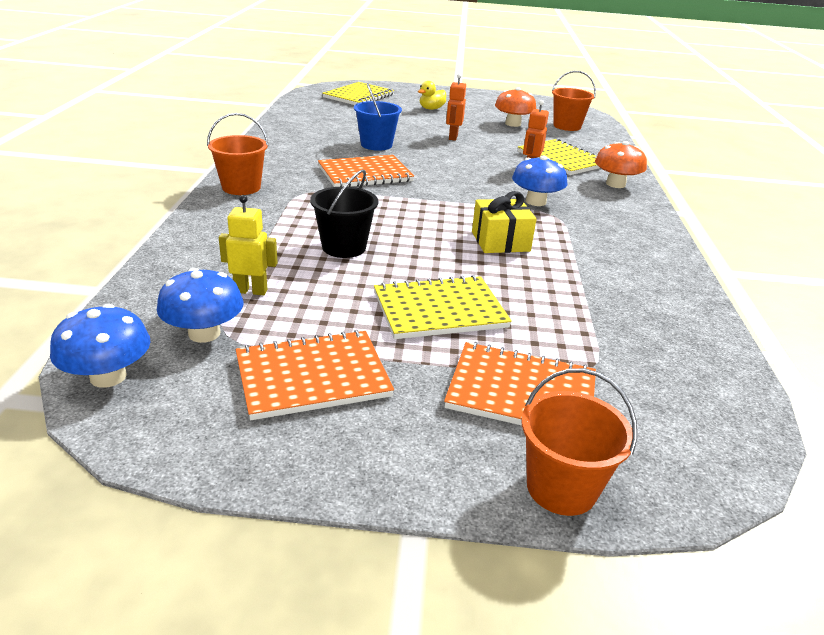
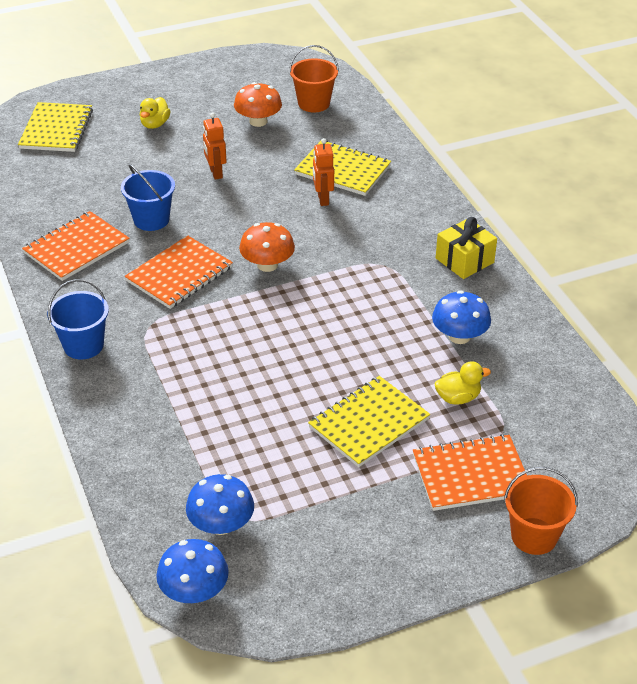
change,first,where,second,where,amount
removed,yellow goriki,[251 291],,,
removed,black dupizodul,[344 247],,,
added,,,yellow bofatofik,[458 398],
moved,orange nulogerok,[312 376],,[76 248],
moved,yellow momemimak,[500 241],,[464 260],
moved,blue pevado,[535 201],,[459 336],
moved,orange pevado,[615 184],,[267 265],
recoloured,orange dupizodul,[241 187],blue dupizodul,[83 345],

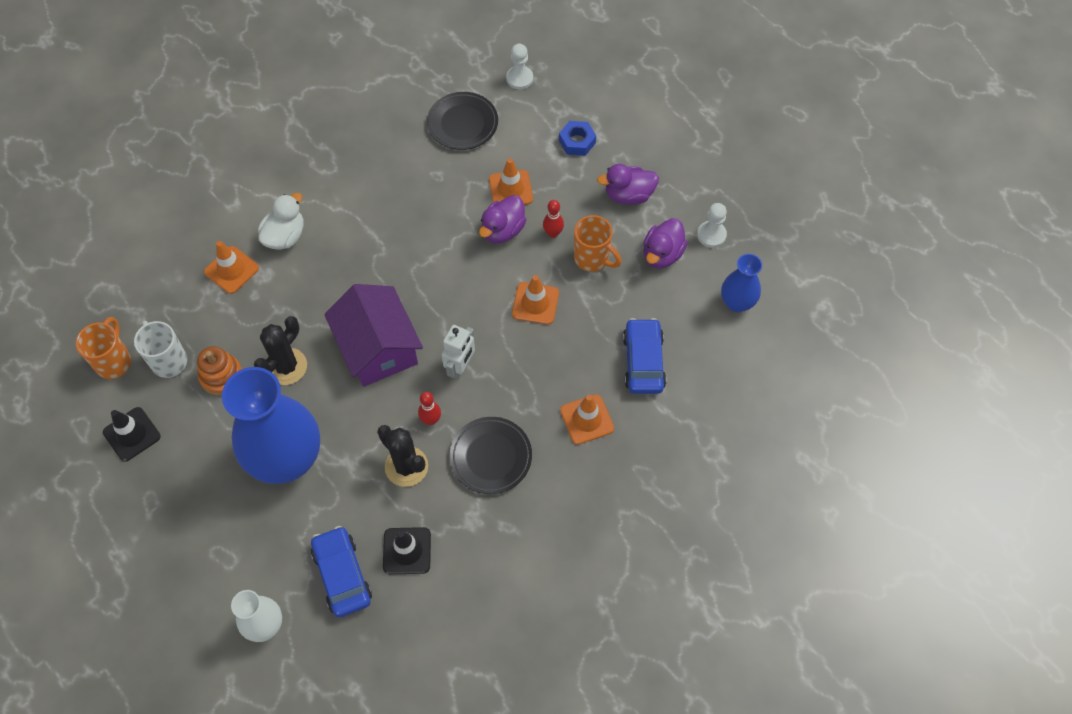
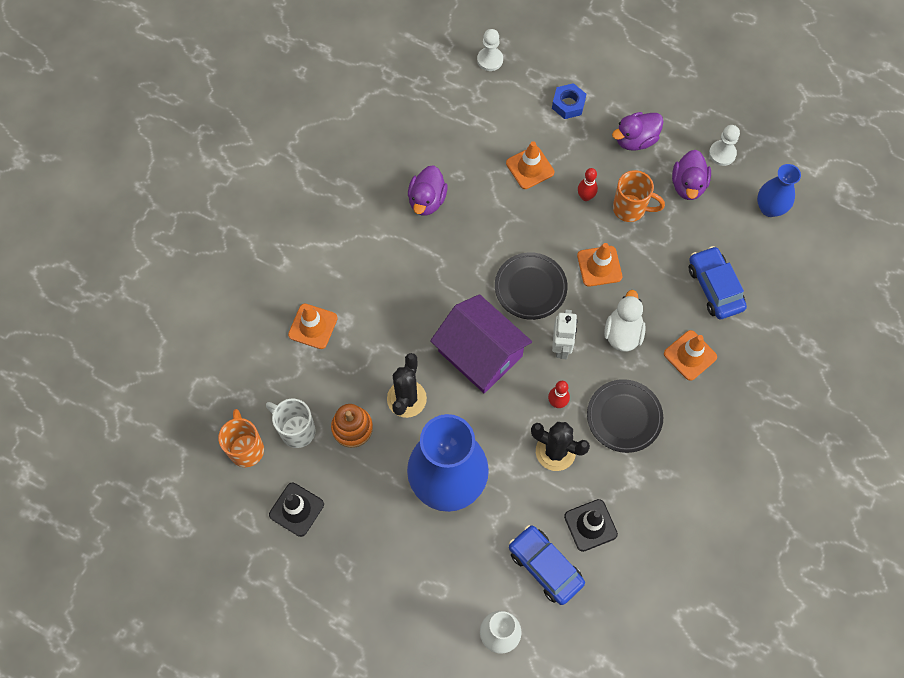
change,first,where,second,where,amount
moved,white bofatofik,[285 236],,[622 333],
moved,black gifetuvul,[463 124],,[530 288],
moved,purple bofatofik,[502 230],,[427 200],

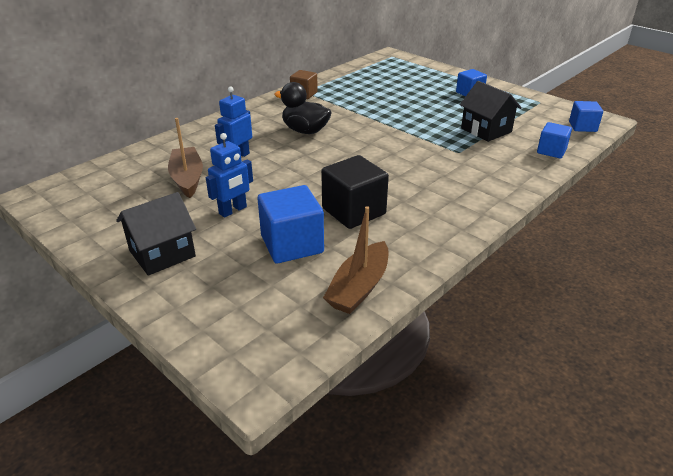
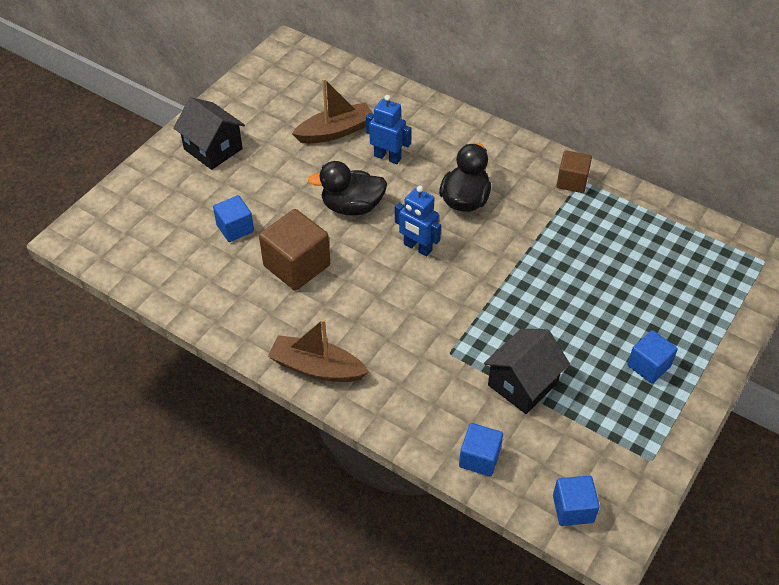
change,first,where,second,where,amount
added,,,black bofatofik,[352 207],
moved,blue goriki,[233 210],,[417 247],
moved,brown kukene,[359 287],,[317 368],
recoloured,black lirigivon,[353 211],brown lirigivon,[297 265],
resized,blue lirigivon,[292 244],,[235 228],x0.61

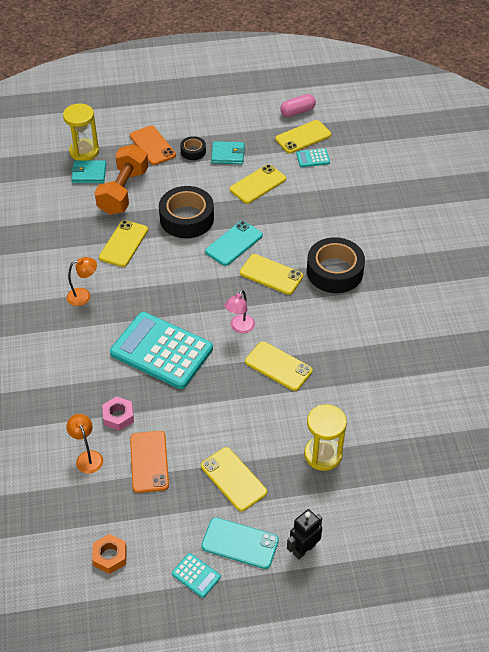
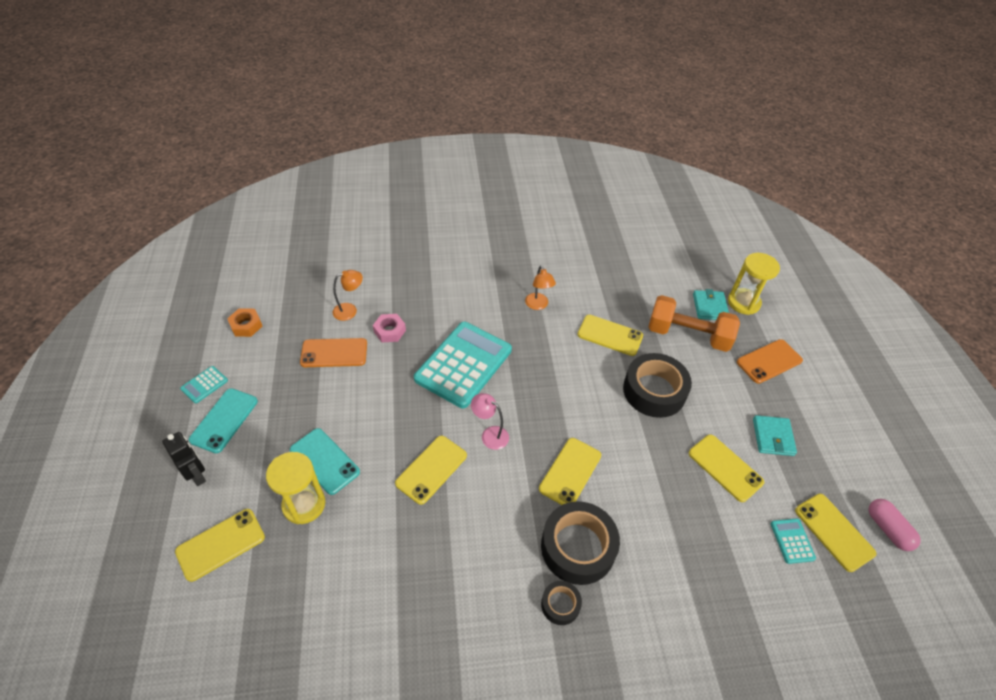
change,first,where,second,where,amount
moved,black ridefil,[193 151],,[560 604],
moved,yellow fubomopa,[233 479],,[221 544],
moved,turquoise fubomopa,[234 243],,[324 461],

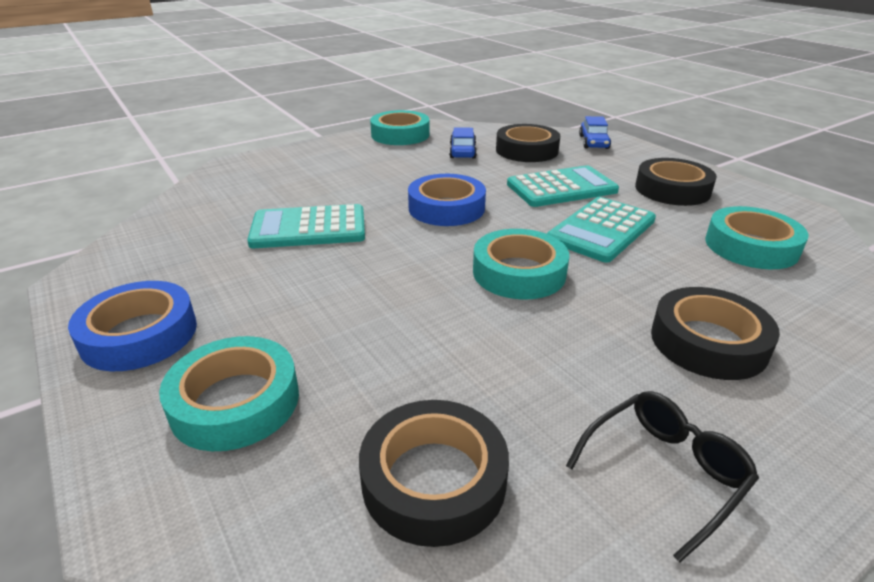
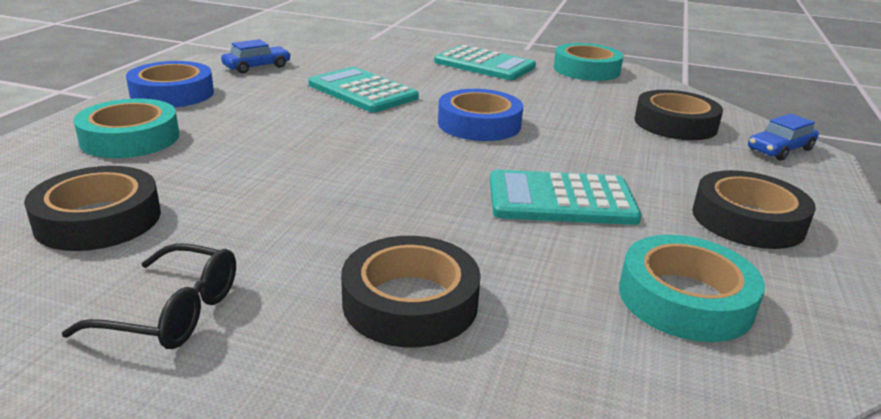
change,first,where,second,where,amount
removed,turquoise ridefil,[519 272],,,
moved,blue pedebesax,[462 151],,[257 67],
moved,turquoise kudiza,[561 188],,[484 65],

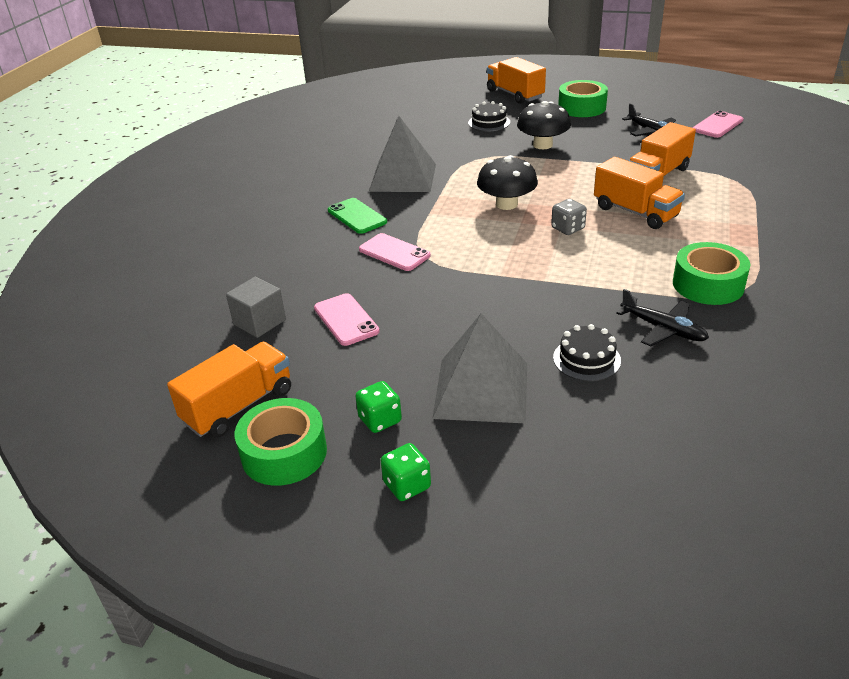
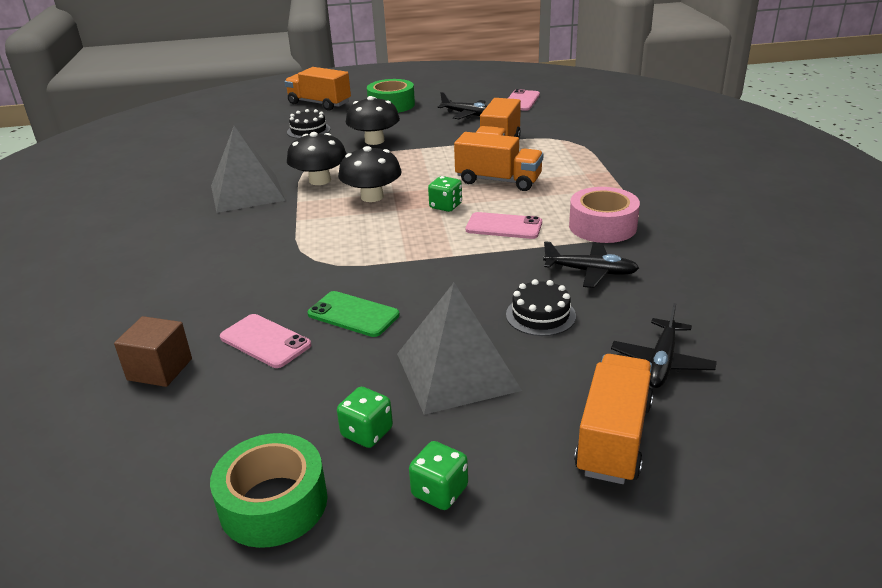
change,first,where,second,where,amount
added,,,black pevado,[320 180],
added,,,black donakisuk,[662 362],
moved,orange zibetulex,[239 406],,[613 438],
moved,green fubomopa,[357 216],,[353 314],
moved,pink fubomopa,[394 252],,[504 226],
recoloured,grey lirigivon,[259 322],brown lirigivon,[160 369],
recoloured,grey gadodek,[568 228],green gadodek,[445 206],
recoloured,green ridefil,[708 284],pink ridefil,[602 226],

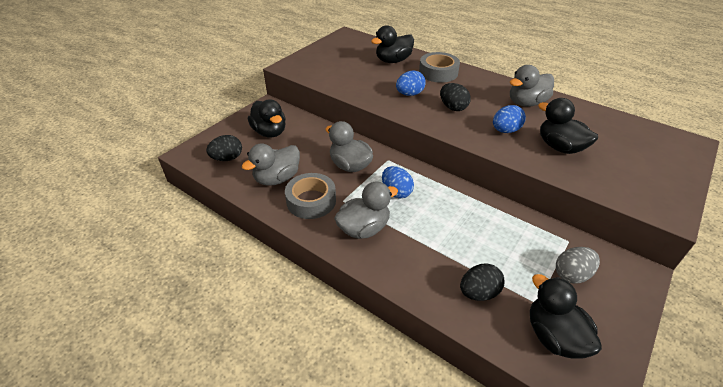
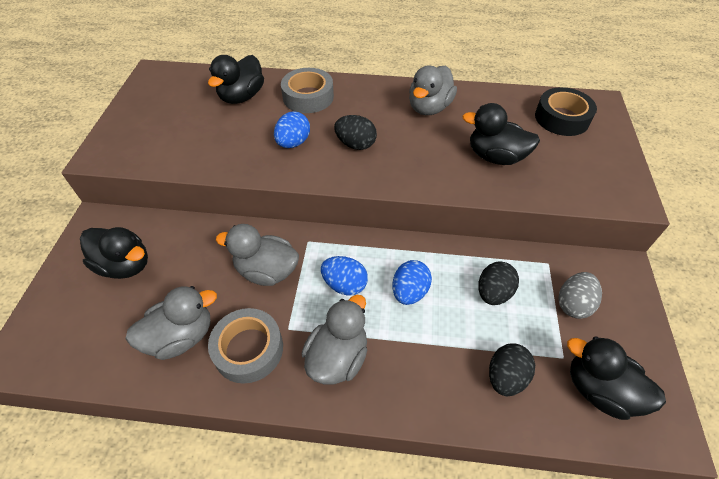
change,first,where,second,where,amount
added,,,black ridefil,[562 118],
moved,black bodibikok,[227 158],,[493 293],
moved,blue bodibikok,[505 131],,[409 292],
turned,grey bofatofik,[277 178],,[181 336],135 degrees counterclockwise

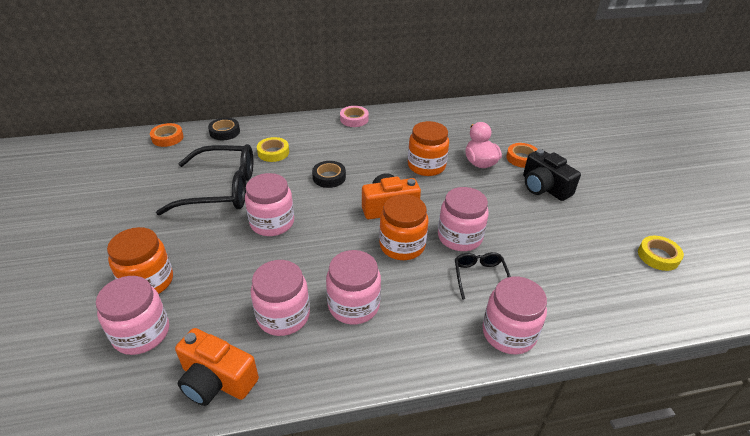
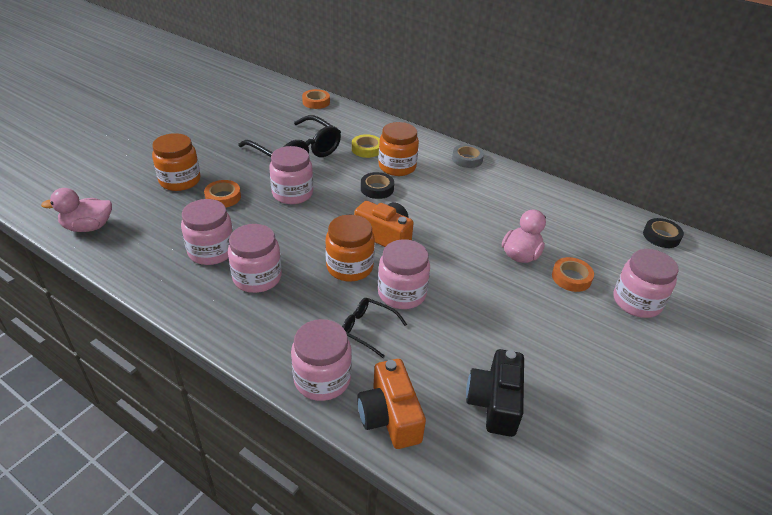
change,first,where,second,where,amount
removed,yellow ridefil,[658 256],,,
added,,,pink bofatofik,[88 227],
added,,,orange ridefil,[223 197],
moved,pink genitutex,[141 333],,[636 302],
moved,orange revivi,[216 380],,[390 416],
moved,black ridefil,[224 132],,[661 236],
moved,orange genitutex,[426 166],,[397 167],
moved,black revivi,[544 187],,[494 402],
recoloured,pink ridefil,[354 119],grey ridefil,[467 159],
turned,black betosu,[480 277],,[368 329],105 degrees counterclockwise

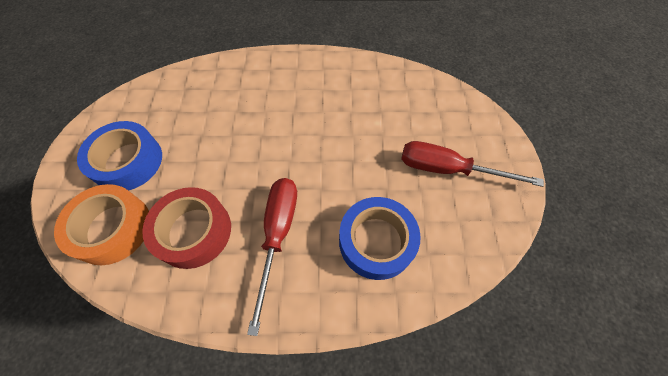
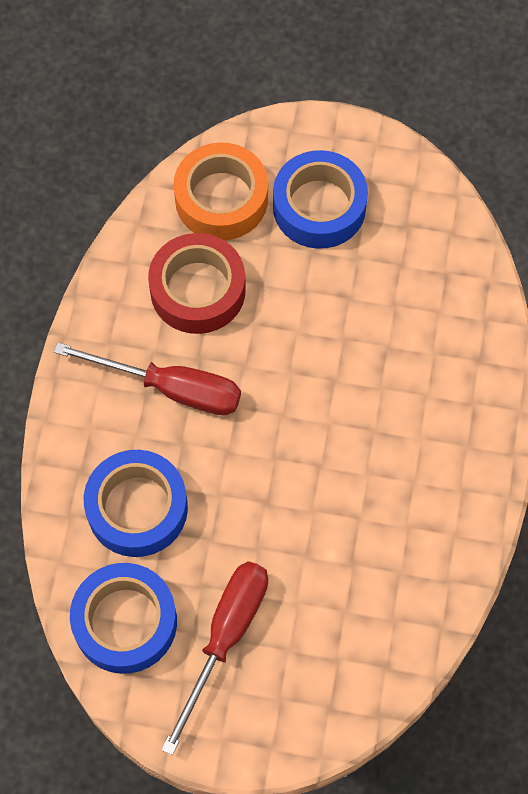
change,first,where,second,where,amount
added,,,blue ridefil,[125 622],

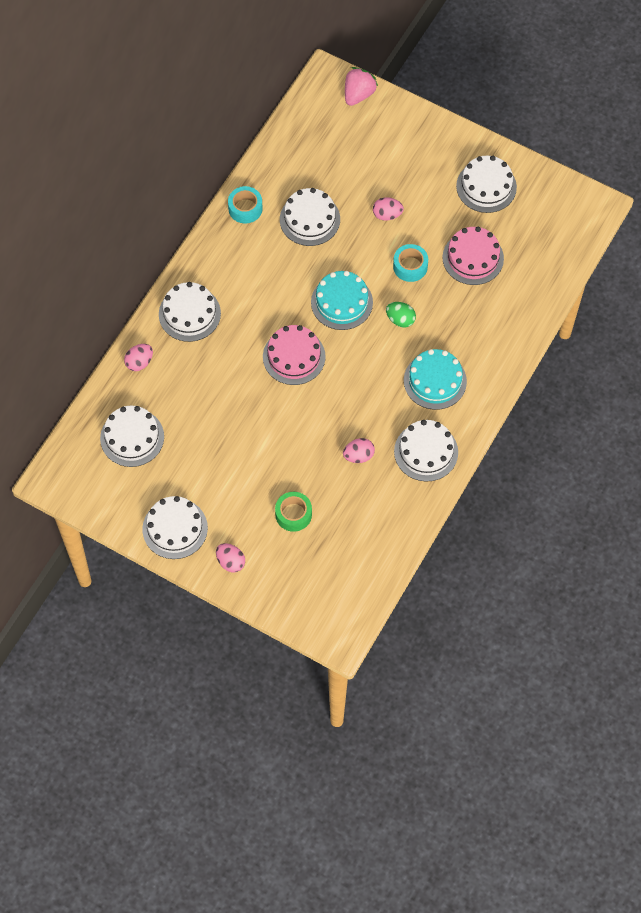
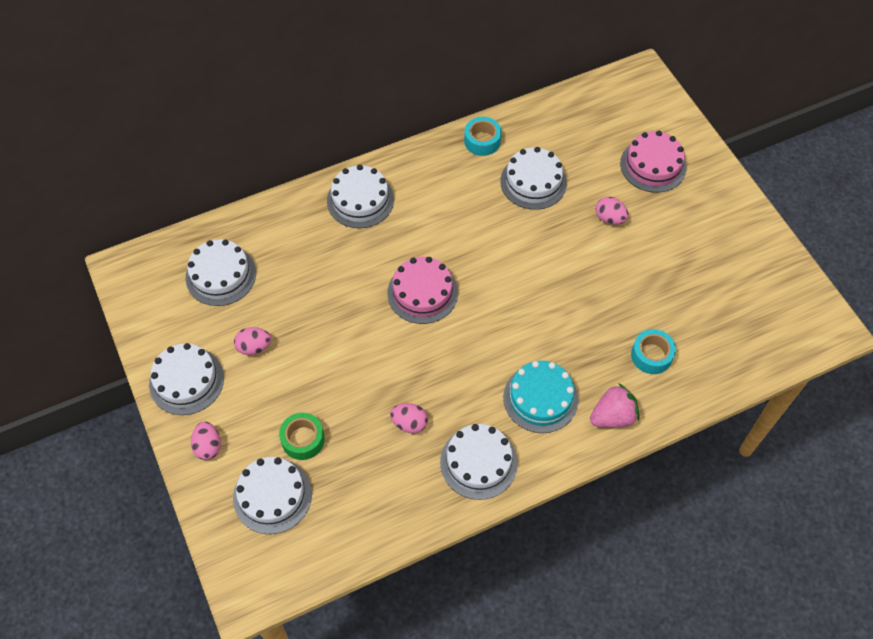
change,first,where,second,where,amount
removed,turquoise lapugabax,[341 302],,,
removed,green bodibikok,[400 319],,,
moved,pink bodibikok,[139 362],,[254 347],
moved,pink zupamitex,[358 94],,[613 416],
moved,turquoise ridefil,[410 266],,[651 355],
moved,pink lapugabax,[473 258],,[653 165],
moved,white lapugabax,[486 186],,[272 495],

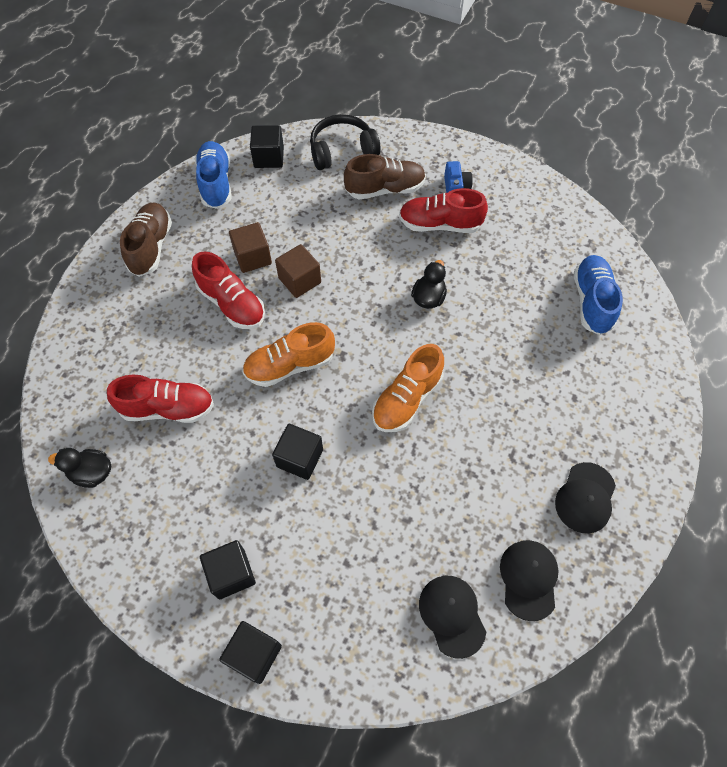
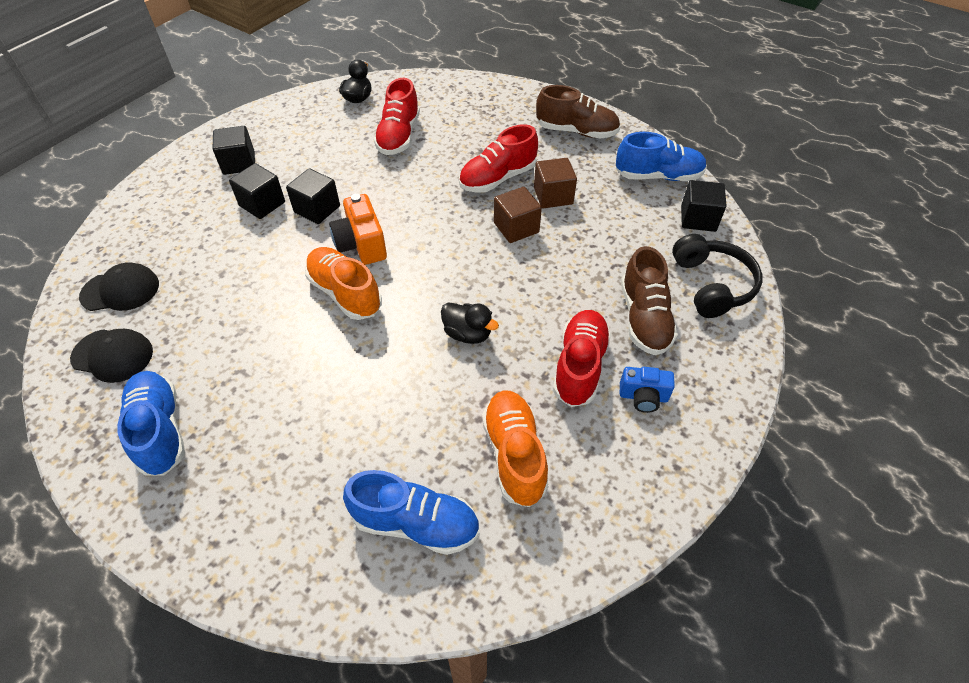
change,first,where,second,where,amount
added,,,orange revivi,[361 244],
moved,black lirigivon,[254 654],,[262 204],
moved,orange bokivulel,[290 365],,[514 454],
replaced,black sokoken,[585 498],blue bokivulel,[160 430],

